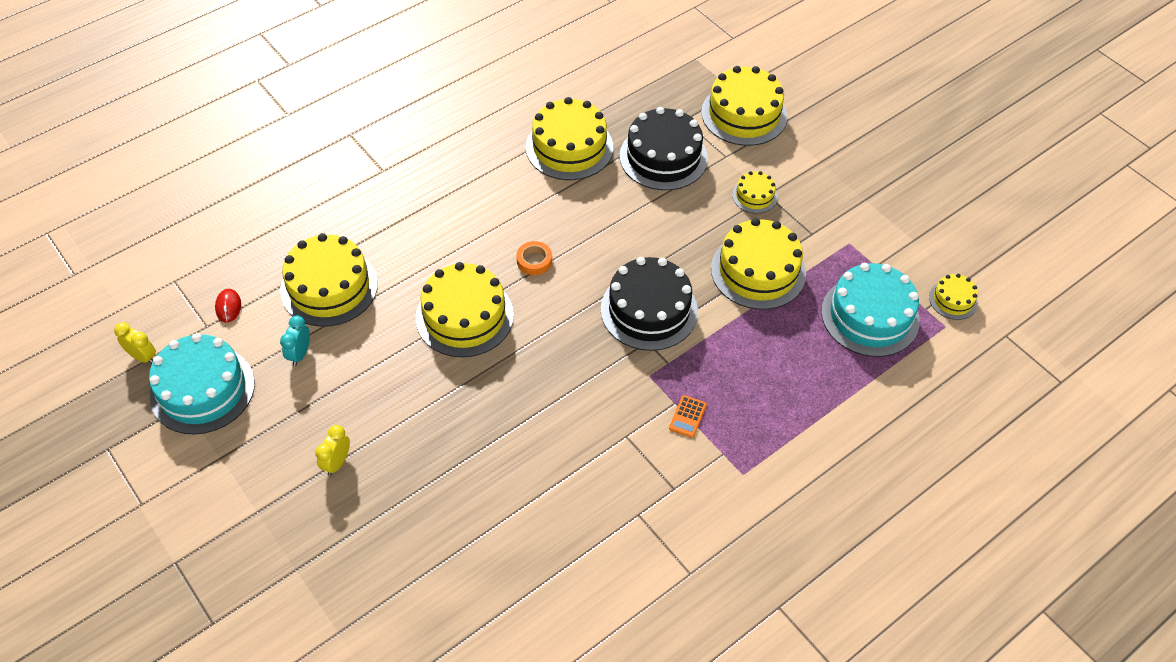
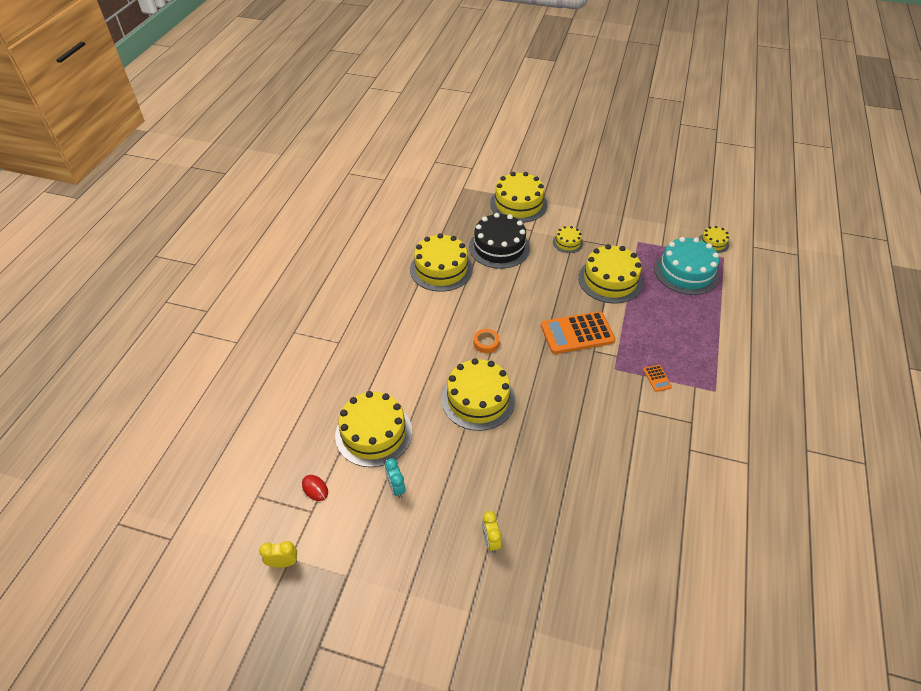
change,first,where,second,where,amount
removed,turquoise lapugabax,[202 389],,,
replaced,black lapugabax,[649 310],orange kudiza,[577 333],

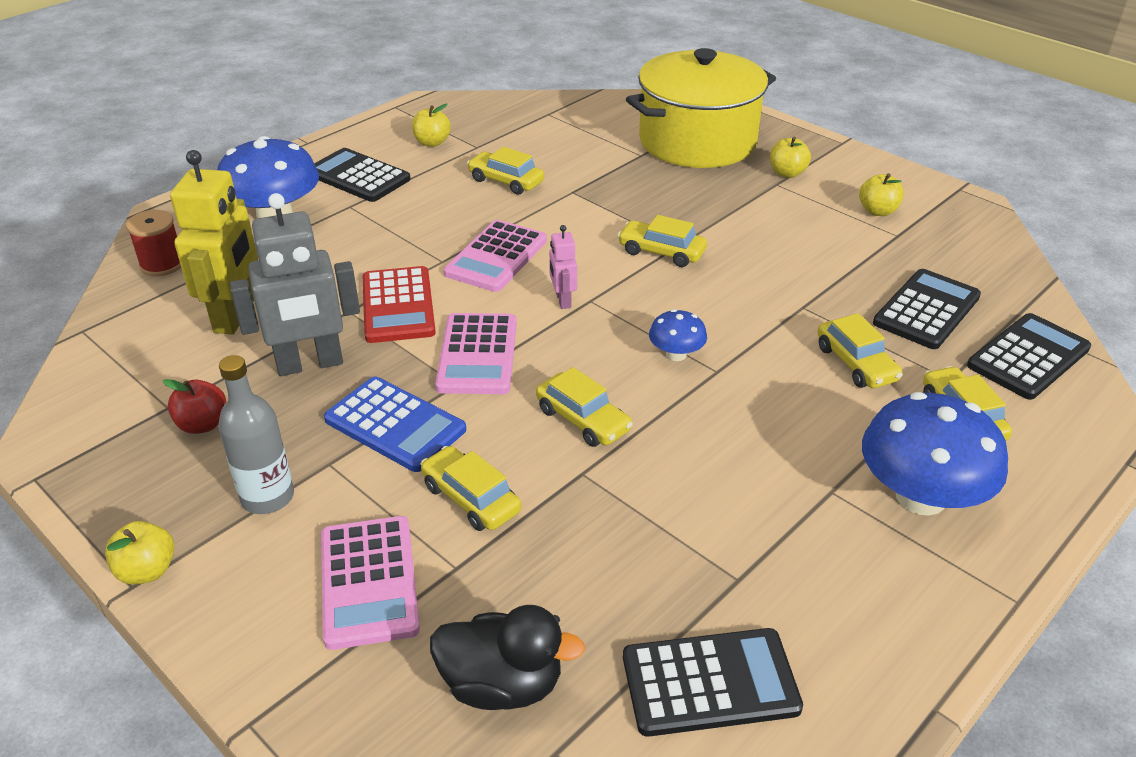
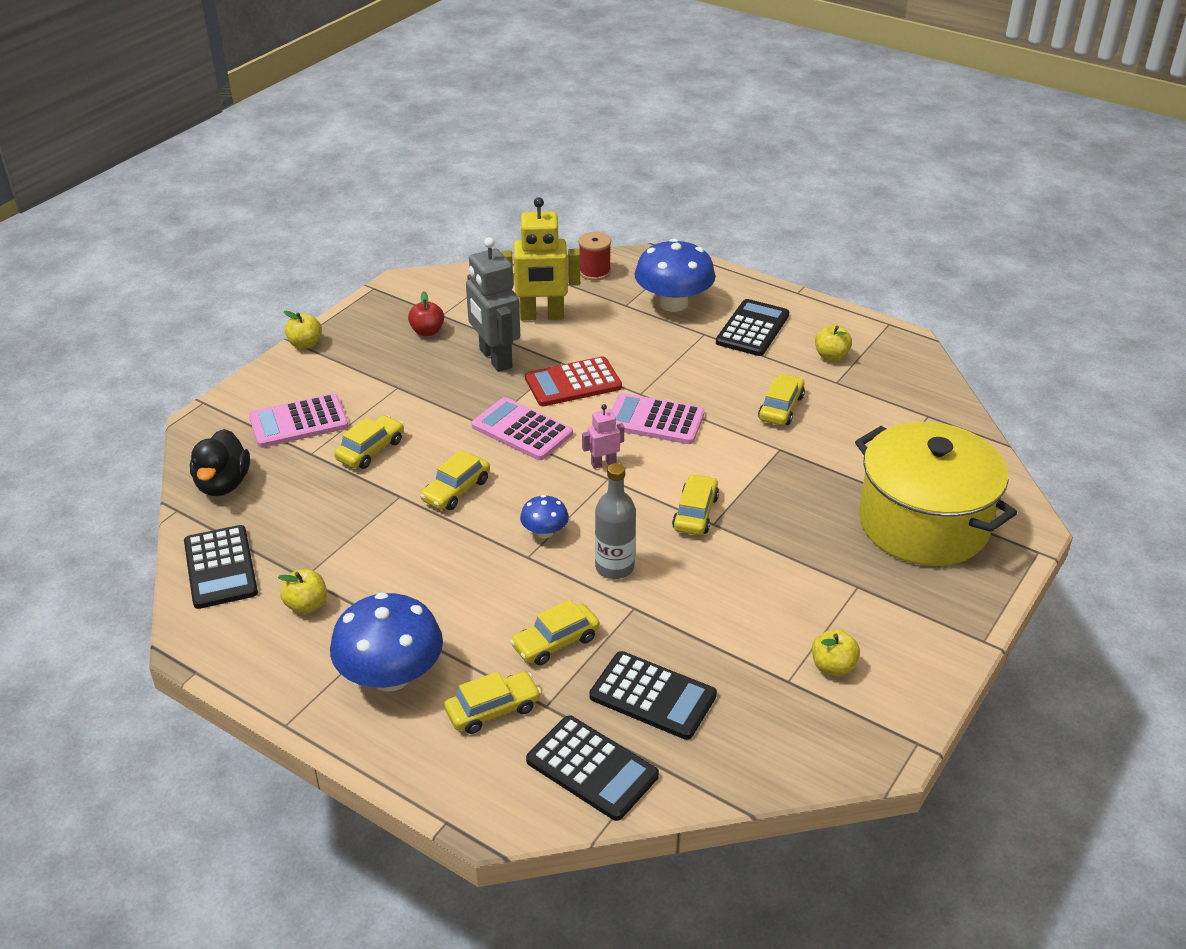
change,first,where,second,where,amount
removed,blue kudiza,[395 425],,,
moved,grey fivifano,[267 497],,[614 567],
moved,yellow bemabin,[787 173],,[306 605],
turned,pink kudiza,[478 355],,[522 430],45 degrees clockwise

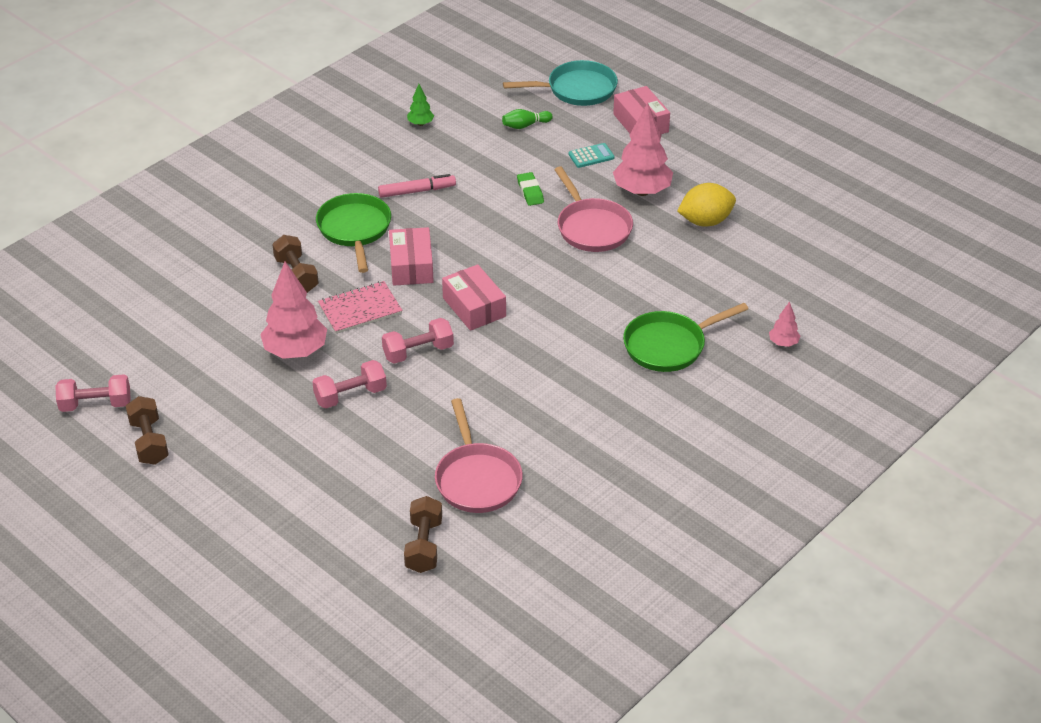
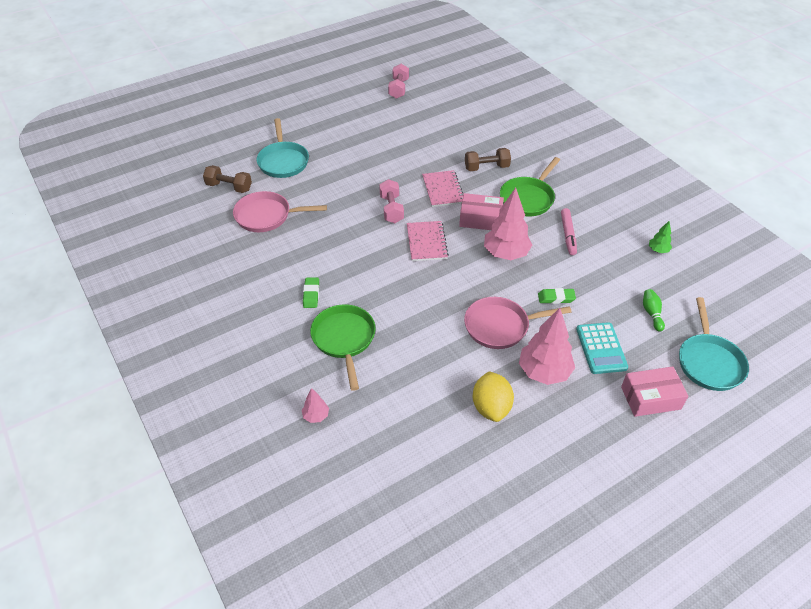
change,first,where,second,where,amount
removed,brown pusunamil,[149 441],,,
removed,pink pusunamil,[350 395],,,
added,,,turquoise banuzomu,[283 161],
added,,,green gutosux,[311 294],
moved,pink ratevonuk,[296 351],,[506 254],
replaced,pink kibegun,[474 307],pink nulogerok,[426 242],
turned,green banuzomu,[355 230],,[528 198],120 degrees clockwise
resized,turquoise kudiza,[591 156],,[601 348],x1.60

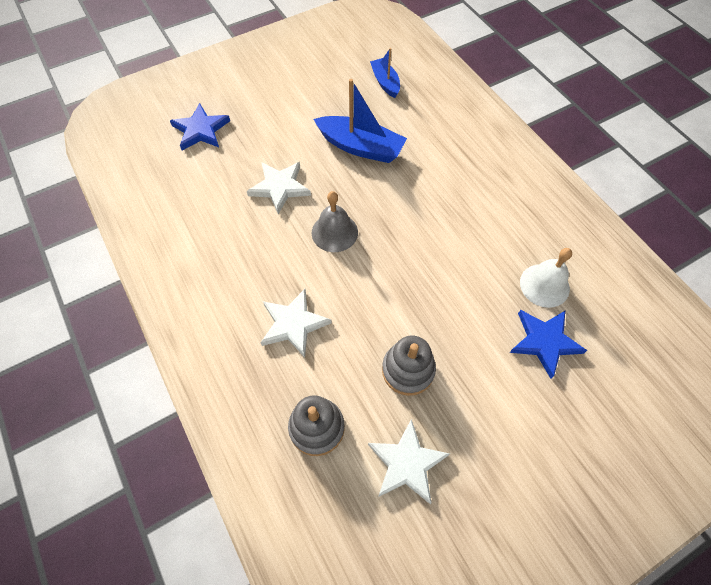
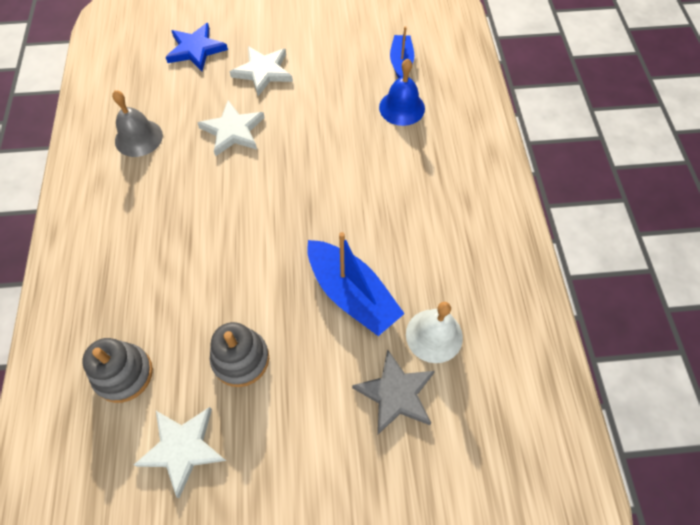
change,first,where,second,where,amount
added,,,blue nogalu,[402 108],
moved,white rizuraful,[293 324],,[263 72],
moved,grey nogalu,[334 232],,[138 138],
moved,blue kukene,[360 147],,[351 294],
recoloured,blue rizuraful,[544 342],grey rizuraful,[395 394],

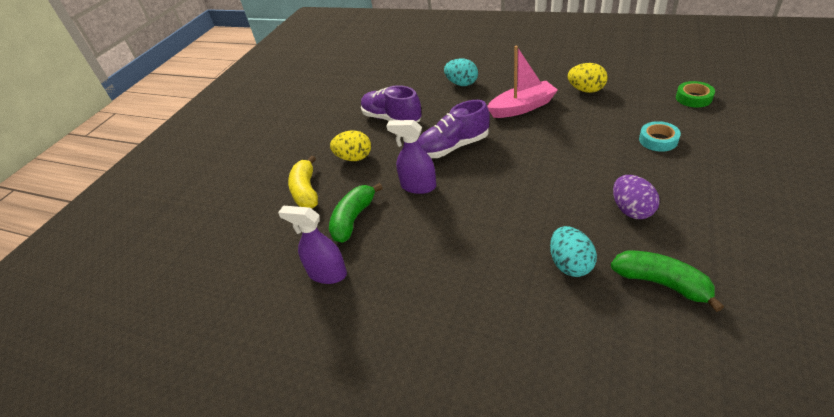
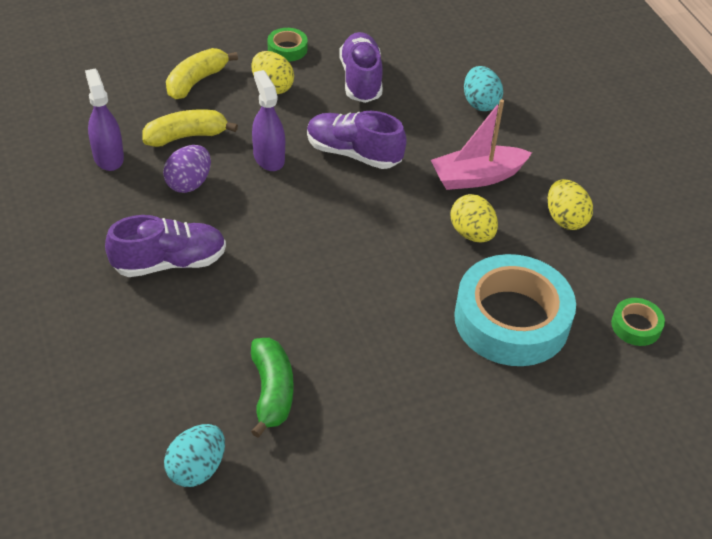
change,first,where,second,where,amount
added,,,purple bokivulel,[169 262],
added,,,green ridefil,[287 49],
added,,,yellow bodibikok,[472 233],
moved,turquoise bodibikok,[570 264],,[197 469],
moved,purple bodibikok,[631 210],,[189 183],
recoloured,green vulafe,[353 219],yellow vulafe,[186 136],
turned,pink kukene,[522 107],,[477 177],135 degrees clockwise
resized,turquoise ridefil,[658 140],,[511 319],x2.32

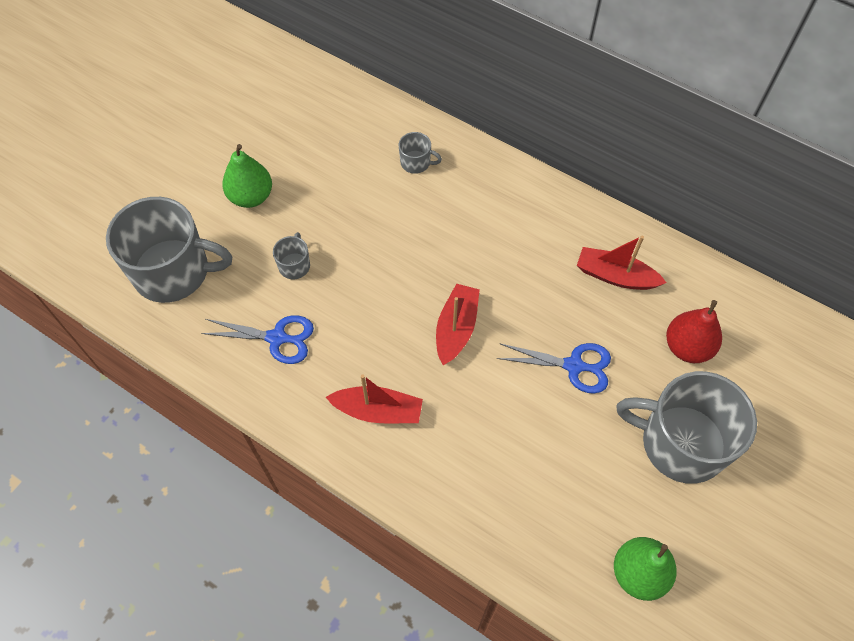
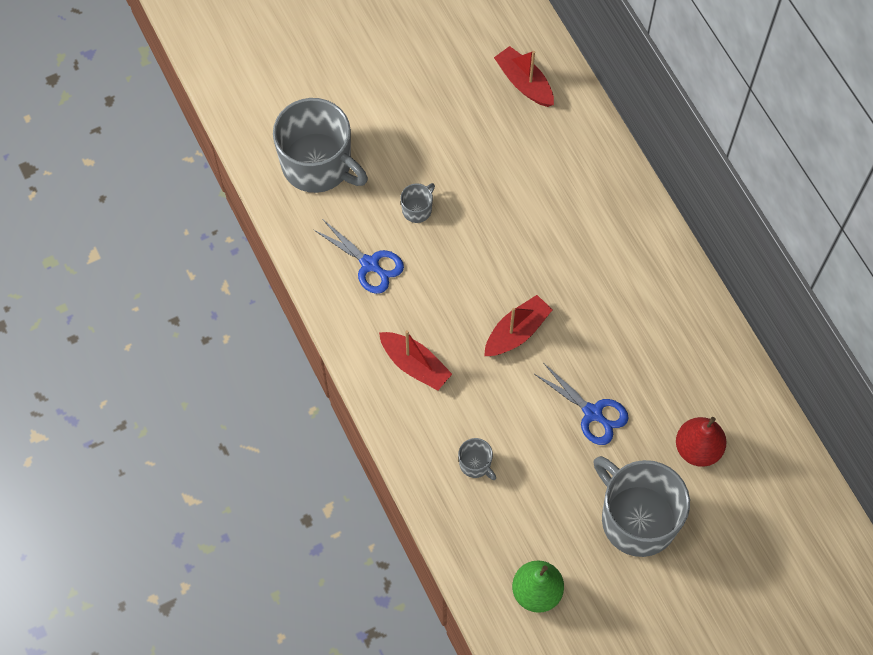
change,first,where,second,where,amount
removed,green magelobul,[251 196],,,
moved,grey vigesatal,[416 162],,[475 464],
moved,red kukene,[615 276],,[524 83],

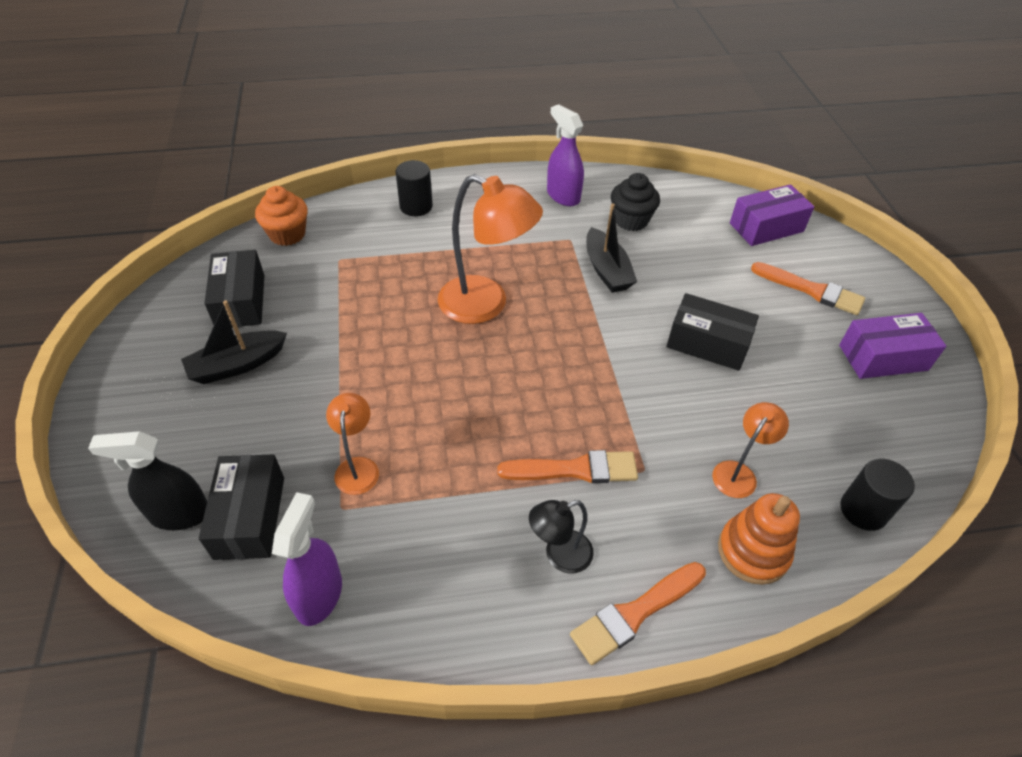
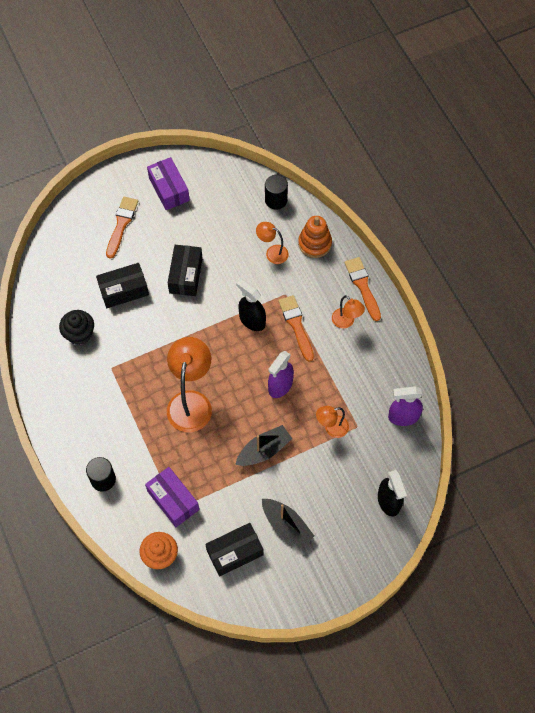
change,first,where,second,where,amount
added,,,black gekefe,[252 320],
moved,black kibegun,[250 517],,[124 290],
moved,purple gekefe,[563 196],,[280 386],
moved,black kukene,[607 270],,[264 450],
moved,purple kibegun,[766 227],,[173 500],
recoloured,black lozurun,[559 555],orange lozurun,[346 322],
turned,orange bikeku,[635 613],,[362 286],150 degrees counterclockwise

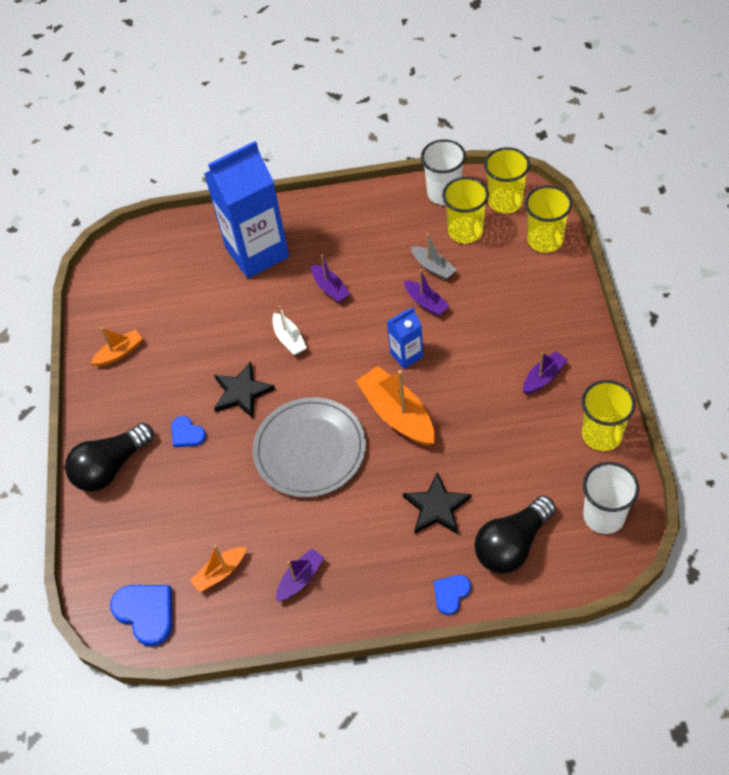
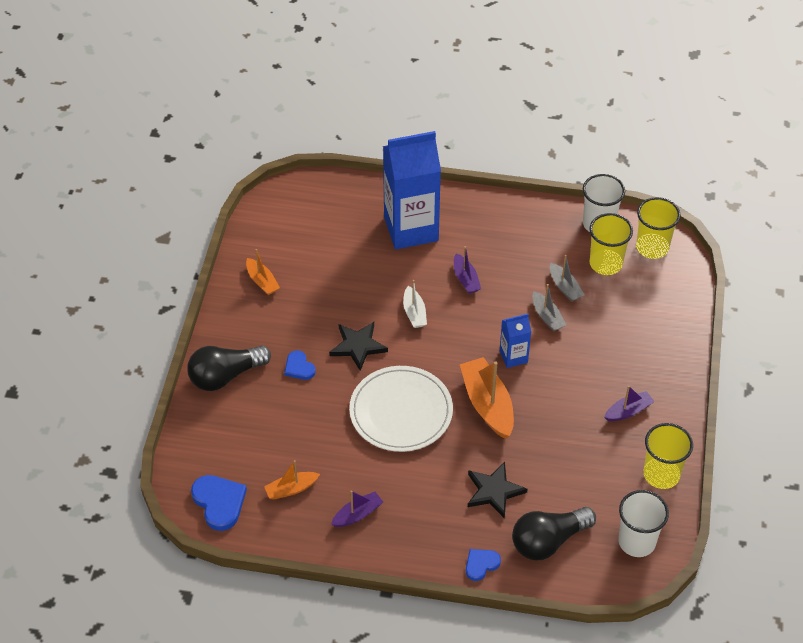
change,first,where,second,where,amount
removed,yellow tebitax,[545 240],,,
recoloured,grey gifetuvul,[310 449],white gifetuvul,[401 411],
recoloured,purple kukene,[426 303],grey kukene,[547 316],
turned,orange kukene,[120 353],,[262 281],75 degrees clockwise

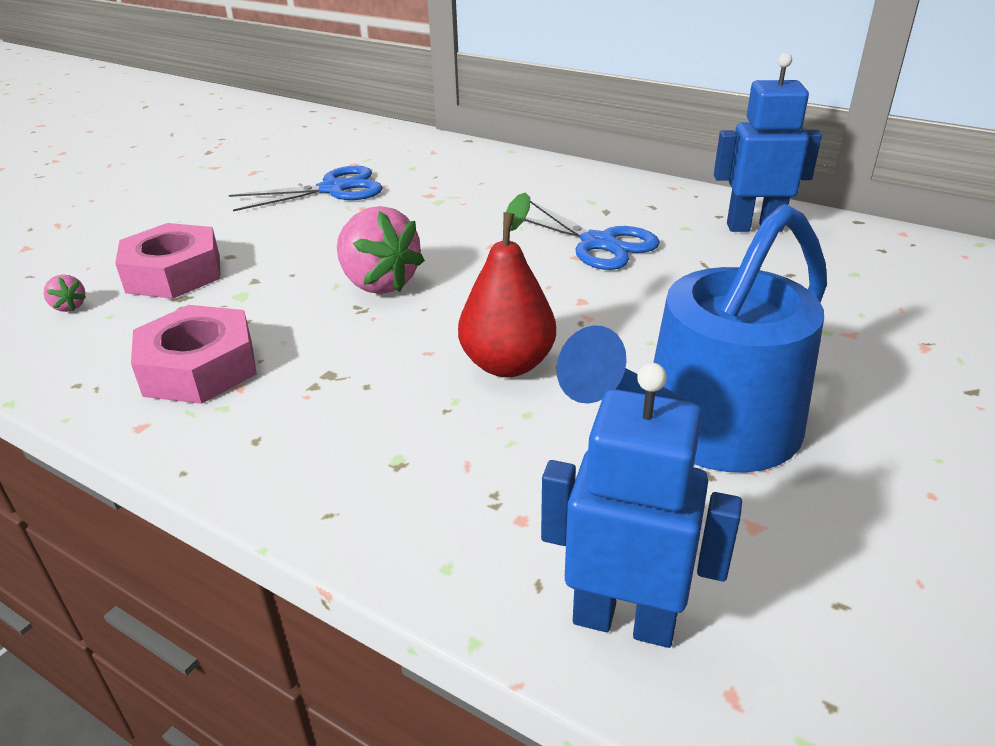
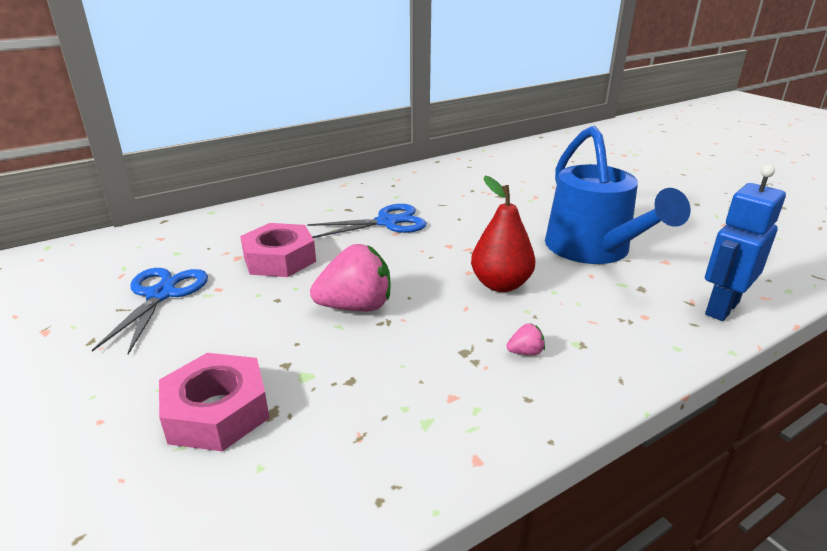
change,first,where,second,where,amount
removed,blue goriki,[754 227],,,
moved,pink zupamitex,[69 306],,[525 352],
moved,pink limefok,[199 368],,[279 259],

